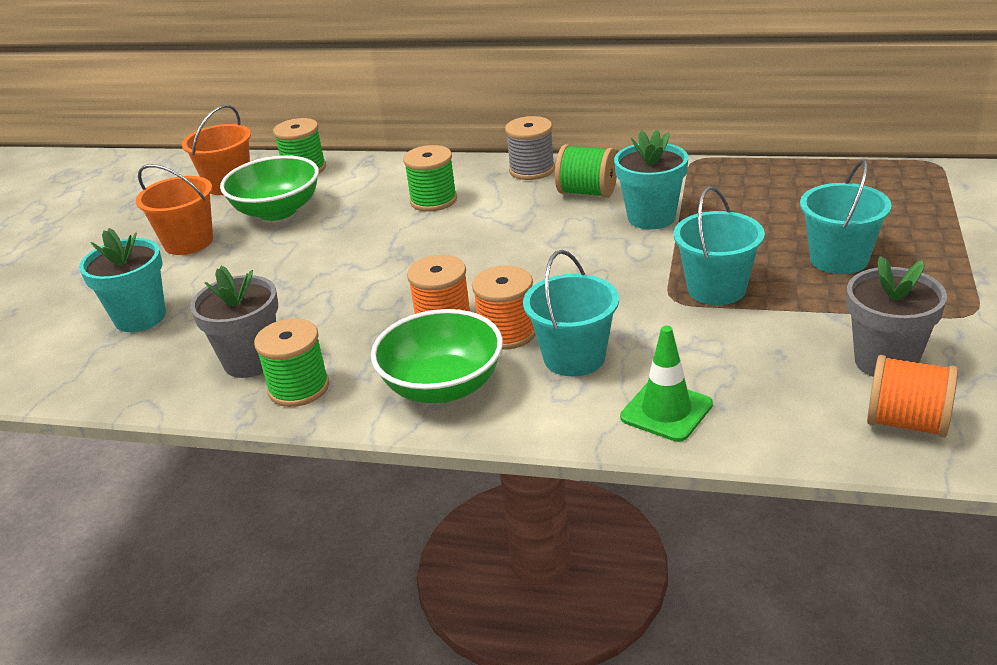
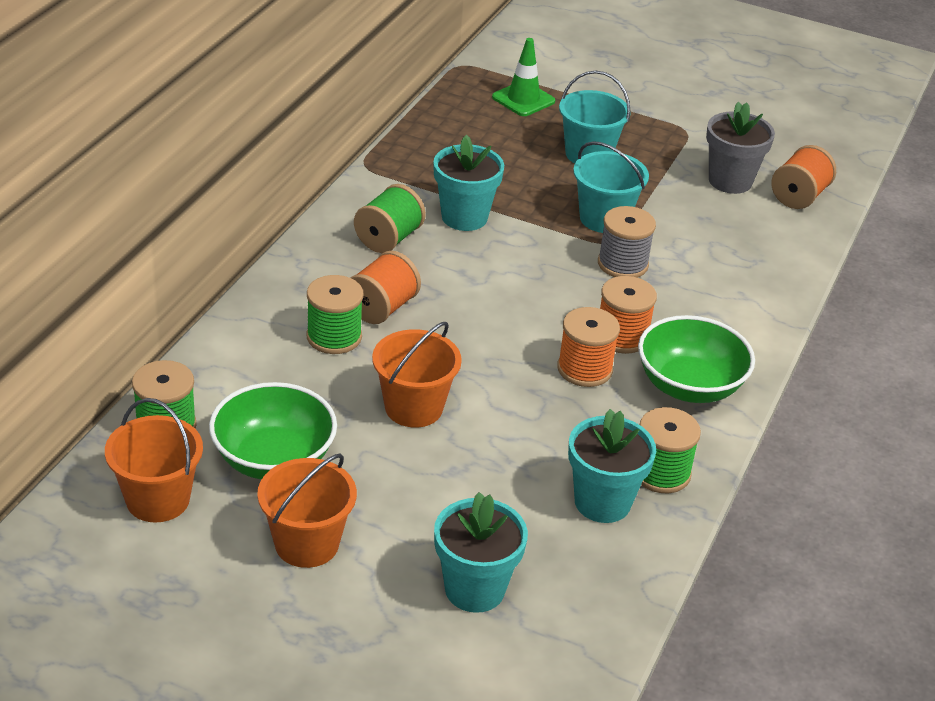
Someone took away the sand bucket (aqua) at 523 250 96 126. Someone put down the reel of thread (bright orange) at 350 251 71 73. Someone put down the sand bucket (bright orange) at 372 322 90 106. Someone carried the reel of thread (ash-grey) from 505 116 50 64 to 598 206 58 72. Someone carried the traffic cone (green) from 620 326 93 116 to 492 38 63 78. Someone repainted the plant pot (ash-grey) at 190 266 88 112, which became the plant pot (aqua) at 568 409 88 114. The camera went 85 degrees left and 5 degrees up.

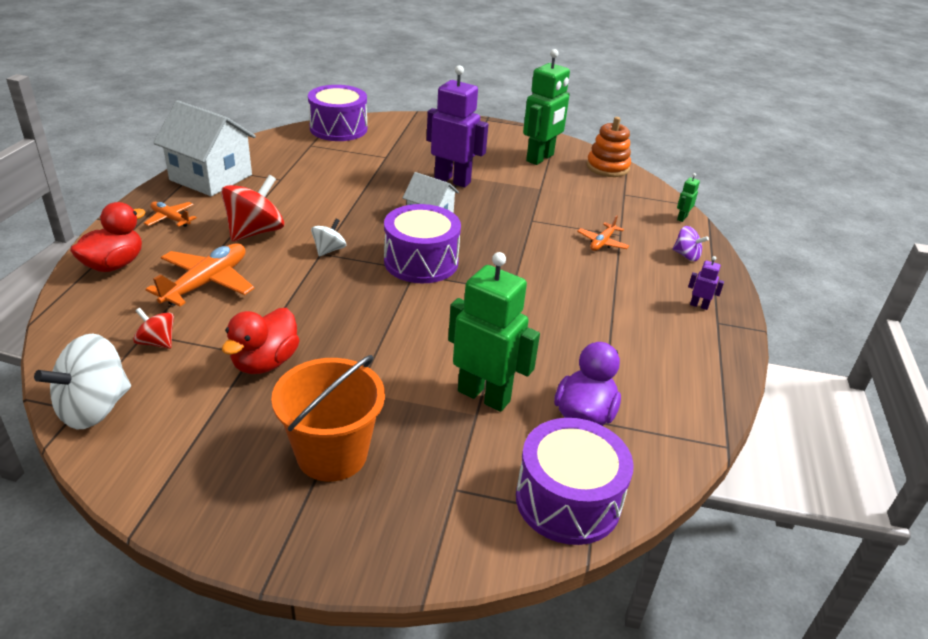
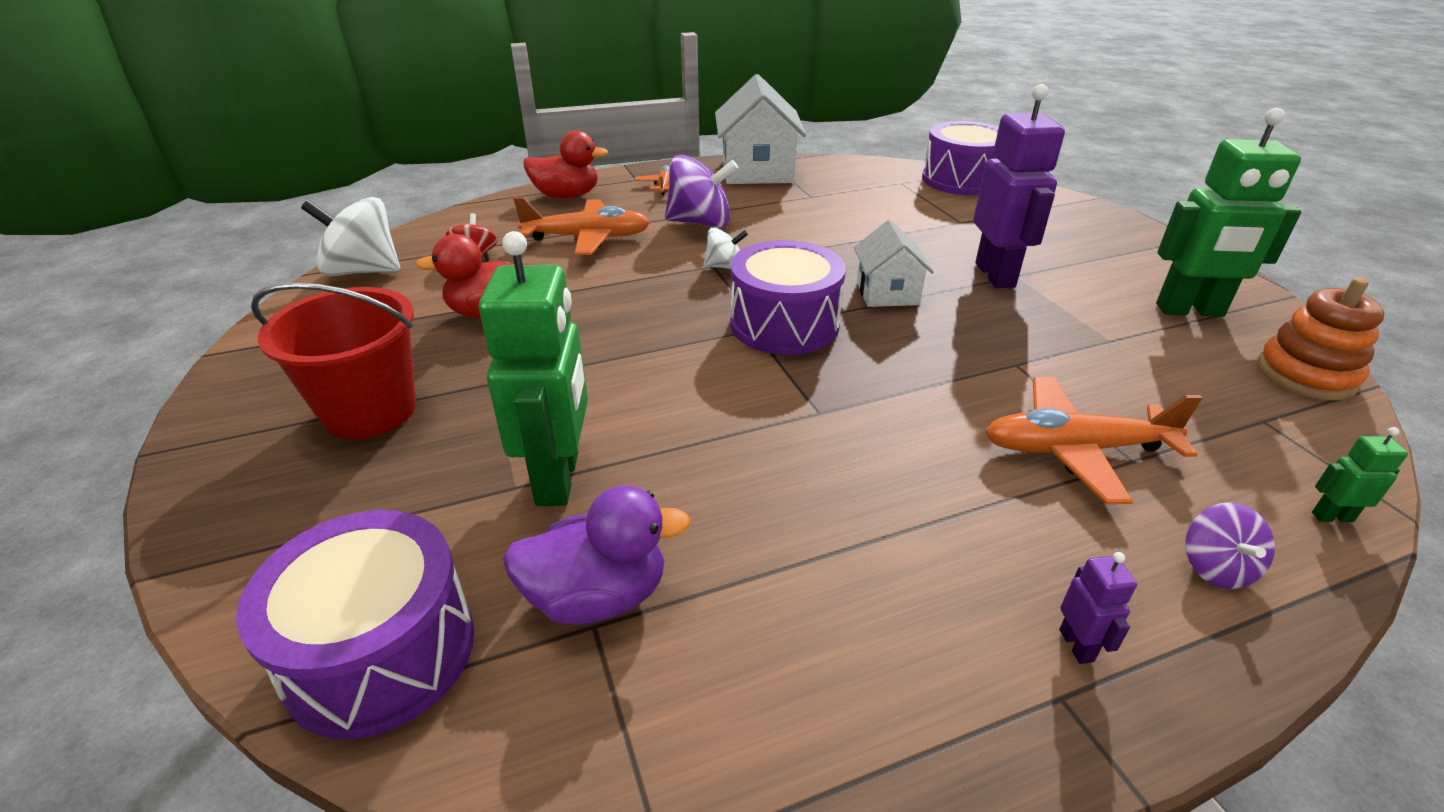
Someone repainted the toy top (red) at 221 175 63 67, which became the toy top (purple) at 665 154 73 74. Someone repainted the sand bucket (bright orange) at 271 355 114 127, which became the sand bucket (red) at 251 282 165 157. Someone scaled the toy plane (bright orange) at 577 215 52 36 by 1.81. The camera went 60 degrees right and 0 degrees up.

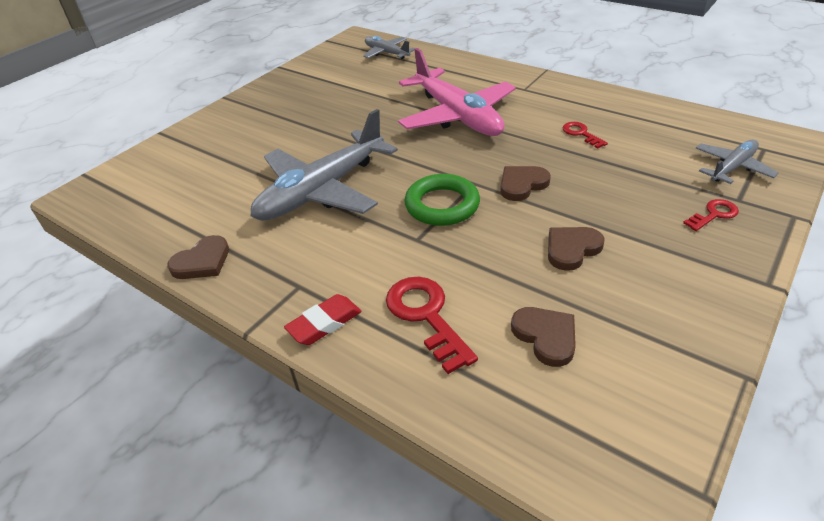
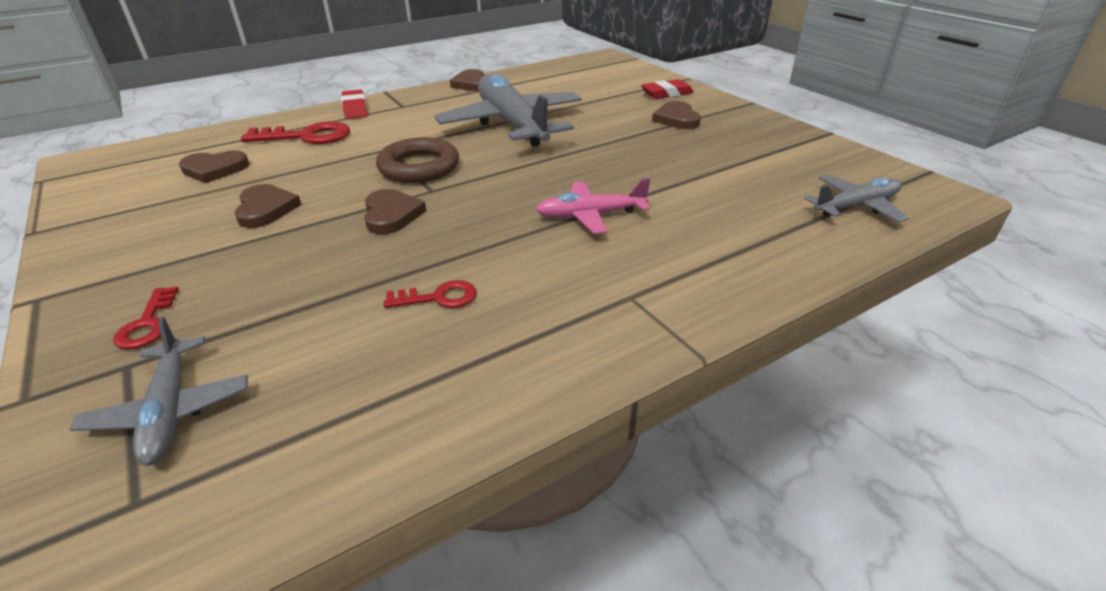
Someone put down the eraser (red) at 641 79 53 20. Someone put down the heart (brown) at 652 101 49 28. Someone repainted the hoop (green) at 404 174 76 52, which became the hoop (brown) at 376 137 83 46. Someone scaled the toy plane (rosy) at 398 48 118 88 by 0.51. The camera went 110 degrees right and 5 degrees down.

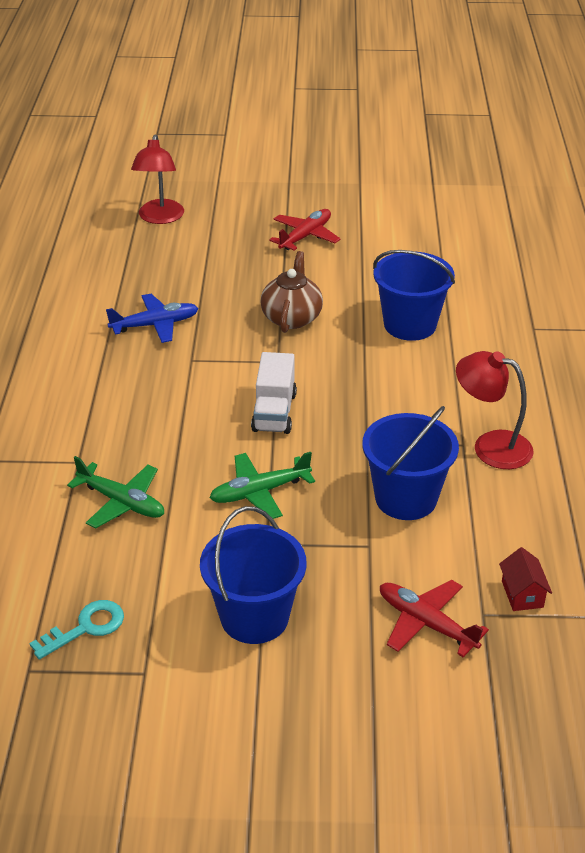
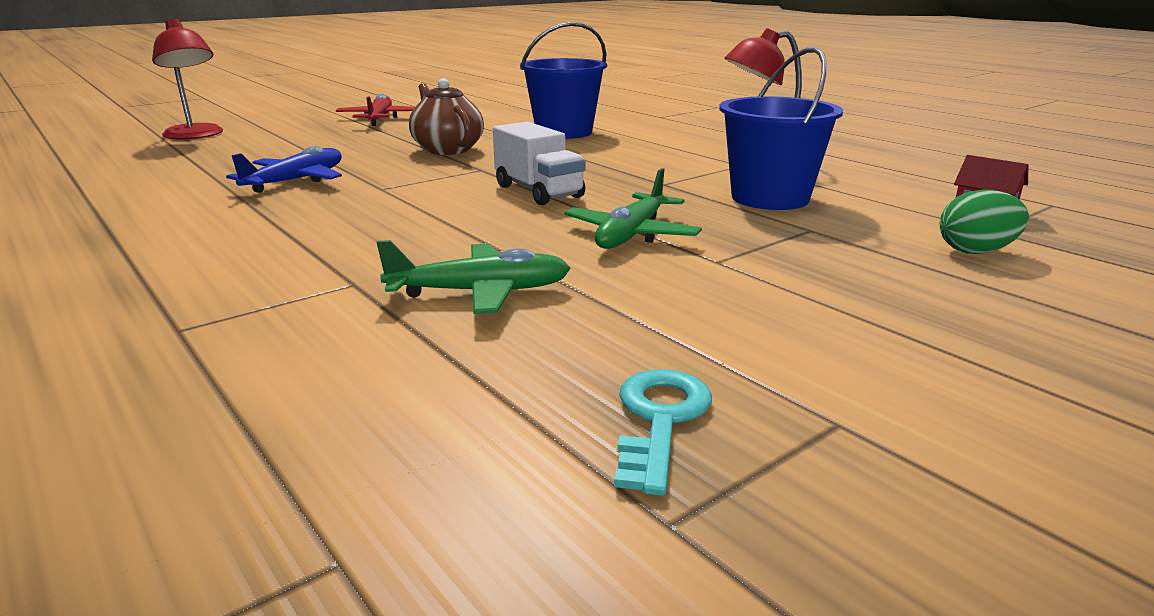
Someone took away the sand bucket (cobalt) at 200 506 107 138. Someone swapped the toy plane (red) at 380 580 109 77 for the toy egg (green) at 940 189 89 65. The camera went 40 degrees left and 15 degrees down.

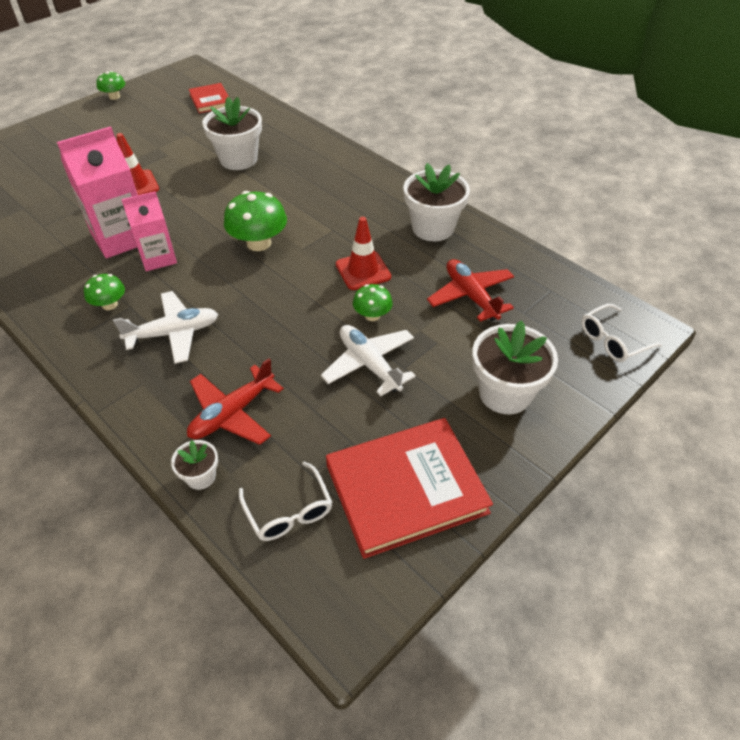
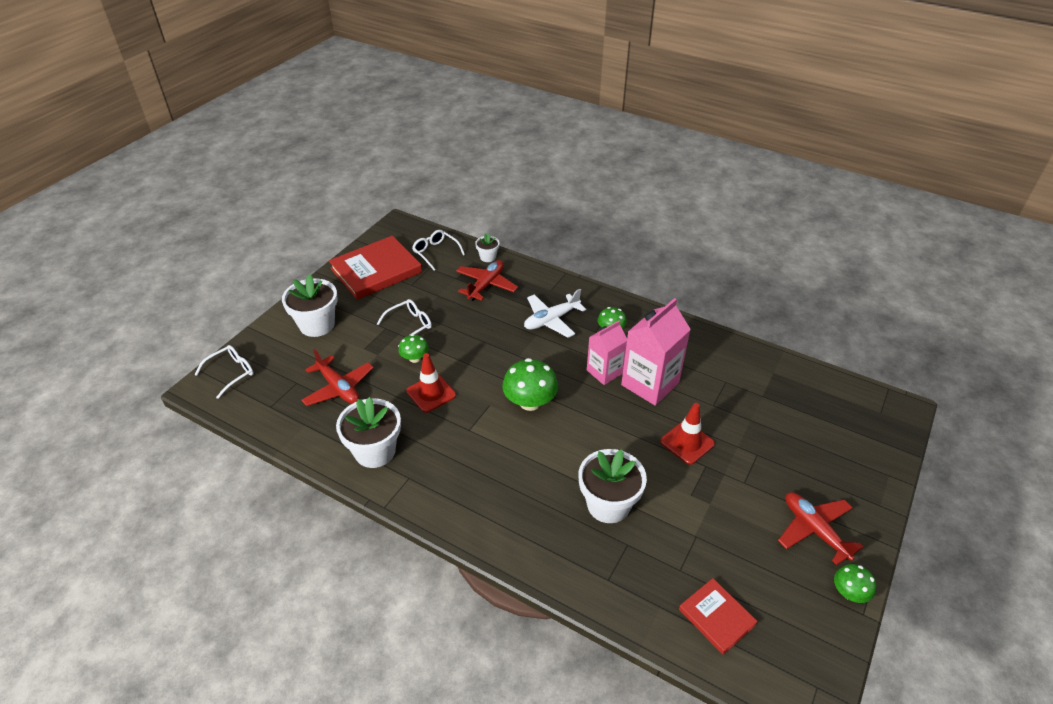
Someone put down the toy plane (red) at 778 492 86 73. Someone swapped the toy plane (snow-white) at 321 325 95 71 for the spectacles (snow-white) at 377 299 55 48. The camera went 165 degrees right and 5 degrees down.

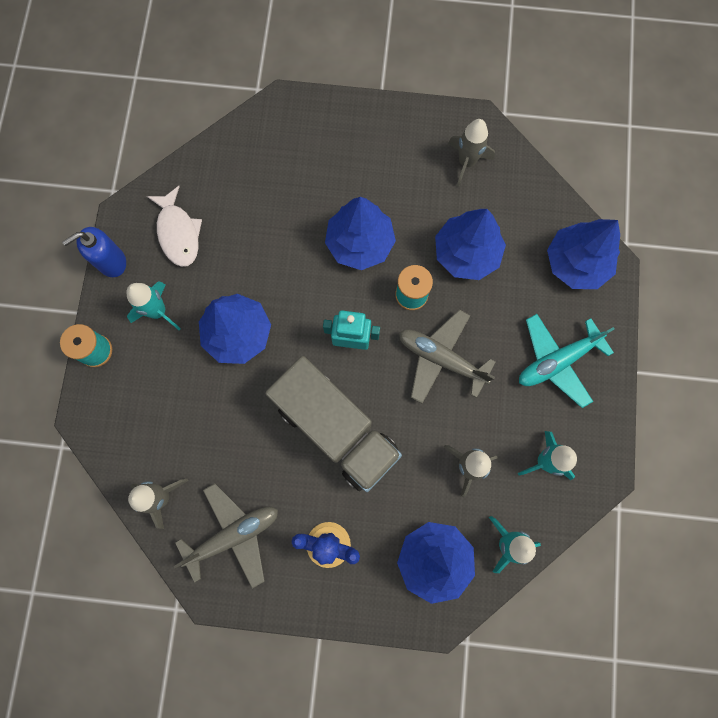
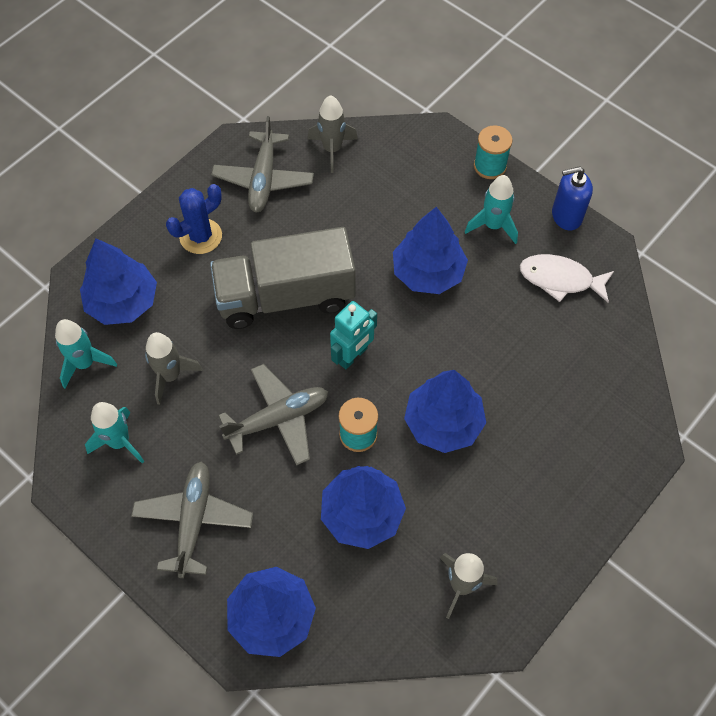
Someone repainted the toy plane (aqua) at 519 314 96 94, which became the toy plane (ash-grey) at 131 461 122 117. Someone rotated the soap pump (cobalt) at 62 227 64 50 by 105 degrees counterclockwise. The camera went 125 degrees right and 15 degrees down.

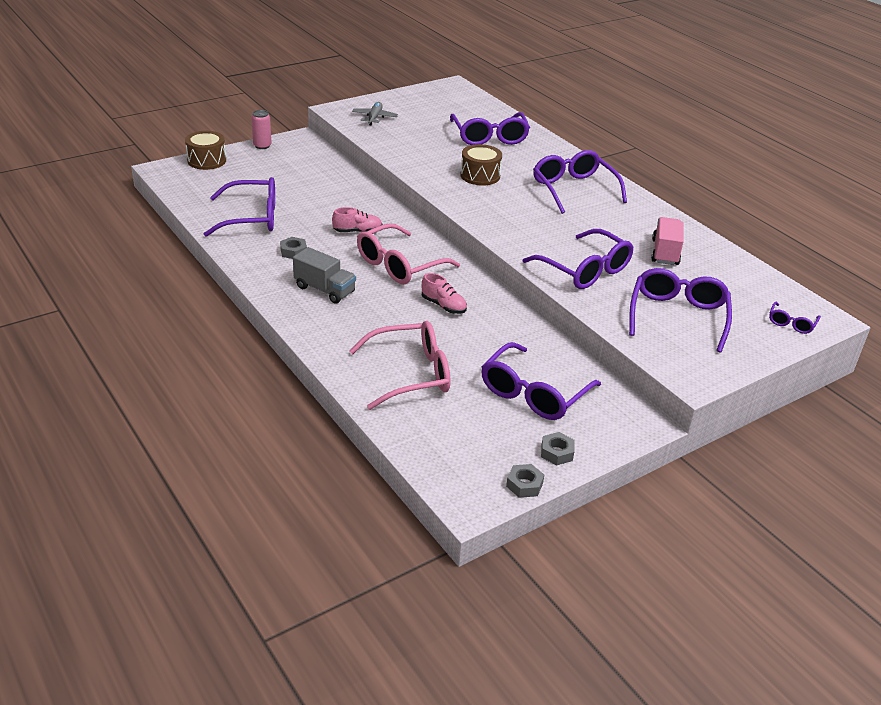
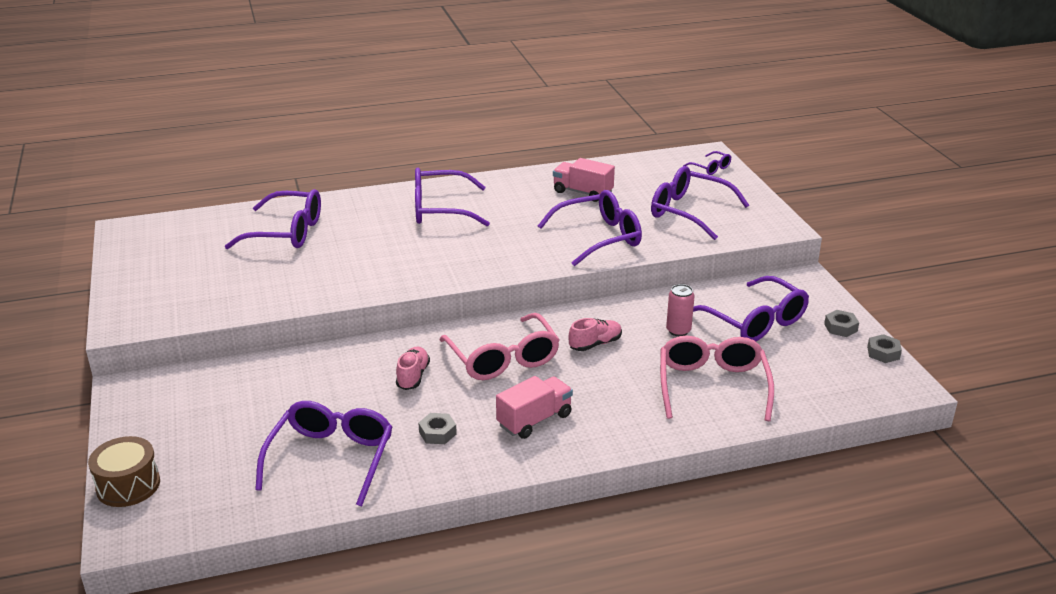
Someone took away the toy plane (ash-grey) at 352 102 46 24. Someone took away the snare drum (brown) at 461 144 41 42. Someone carried the tin (rosy) from 251 110 21 39 to 666 284 29 52. Someone repainted the toy truck (ash-grey) at 293 247 63 57, which became the toy truck (rosy) at 496 376 77 63. The camera went 70 degrees left and 5 degrees down.

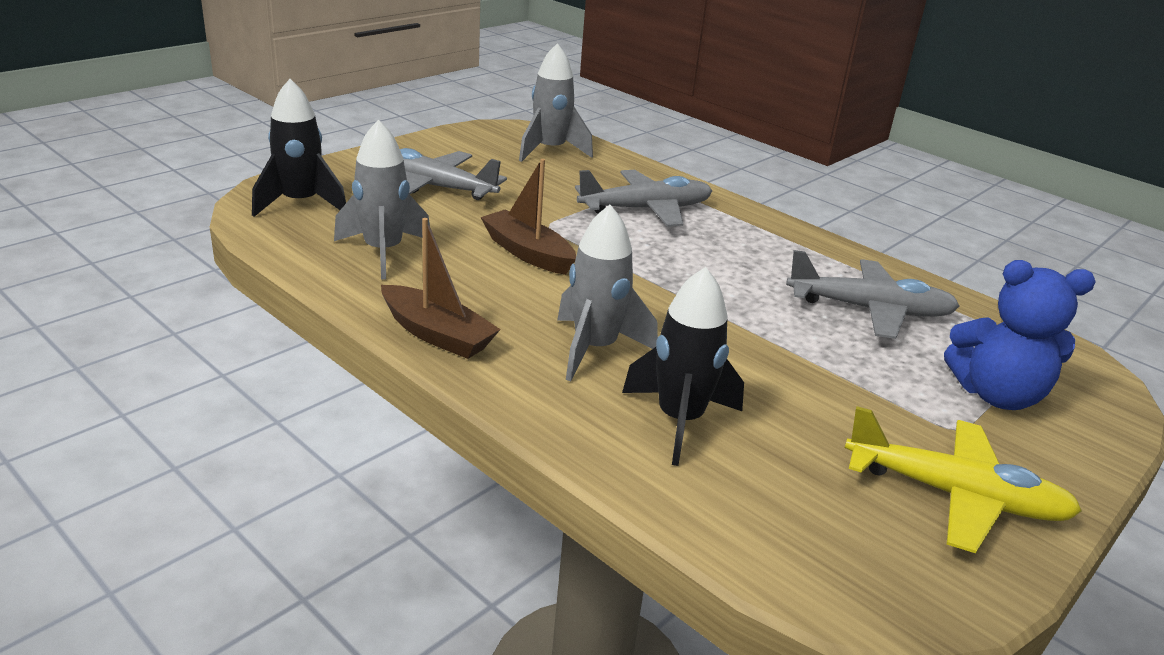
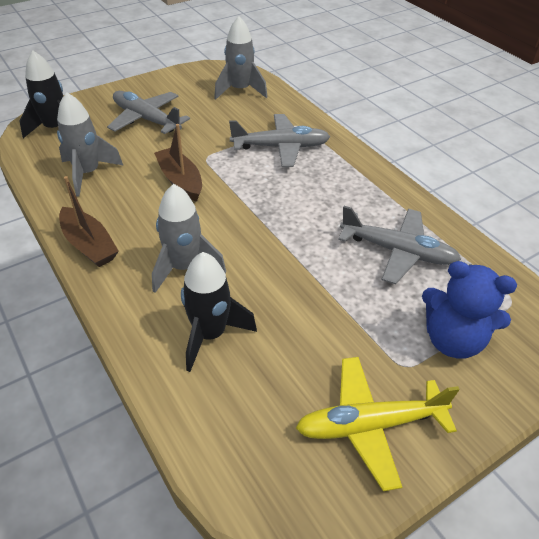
Someone rotated the toy plane (bright yellow) at 845 406 237 147 by 135 degrees clockwise. The camera went 15 degrees right and 15 degrees up.

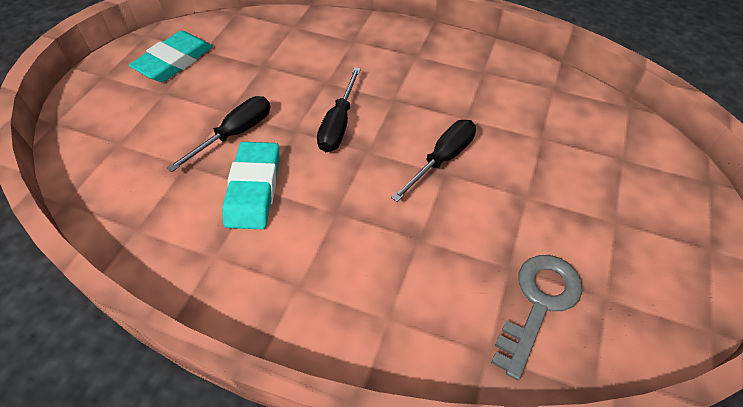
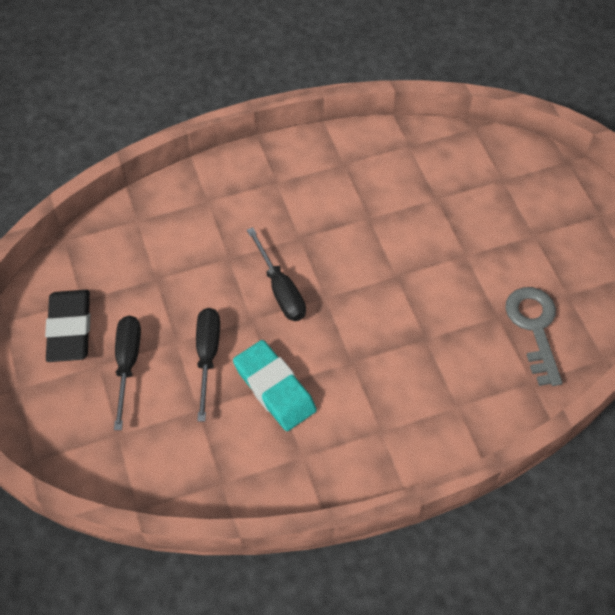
Someone carried the hand screwdriver (ebony) from 391 120 85 82 to 114 316 27 114. Someone repainted the eraser (aqua) at 128 31 85 51, which became the eraser (ebony) at 45 290 45 72. The camera went 40 degrees left and 5 degrees up.

